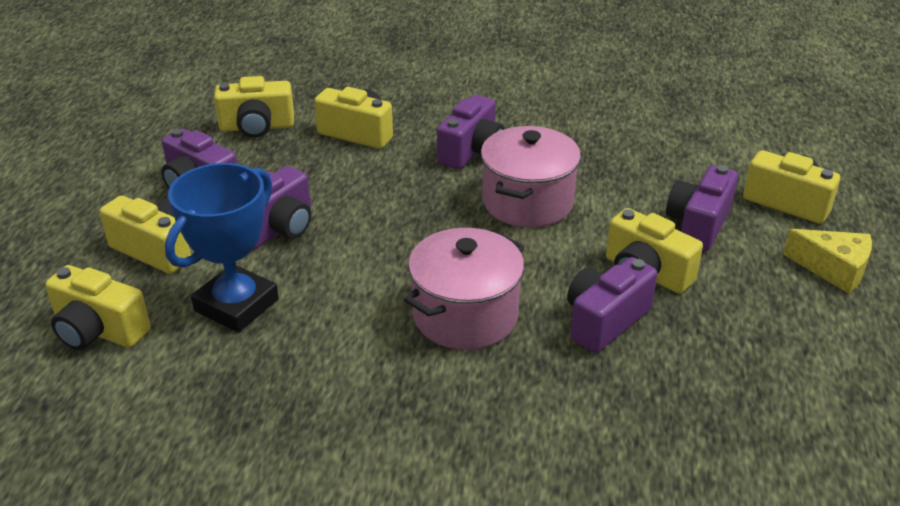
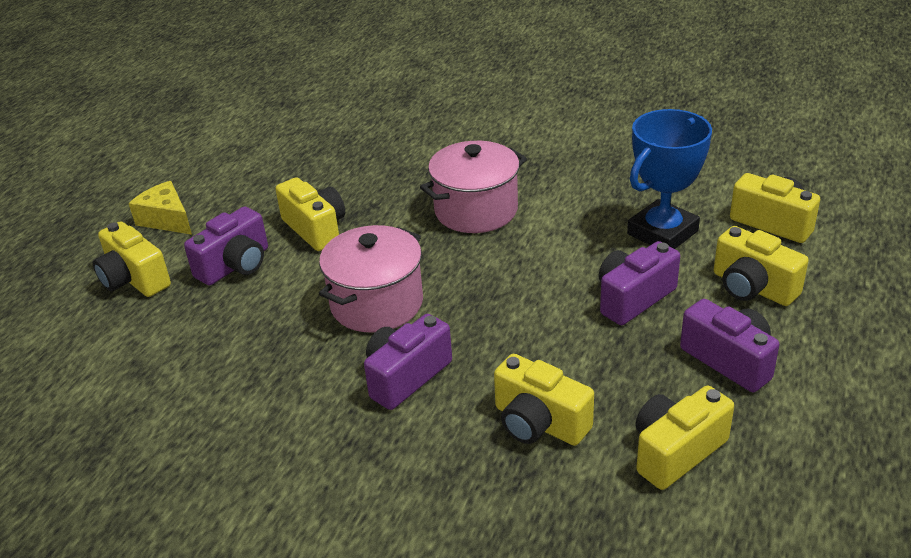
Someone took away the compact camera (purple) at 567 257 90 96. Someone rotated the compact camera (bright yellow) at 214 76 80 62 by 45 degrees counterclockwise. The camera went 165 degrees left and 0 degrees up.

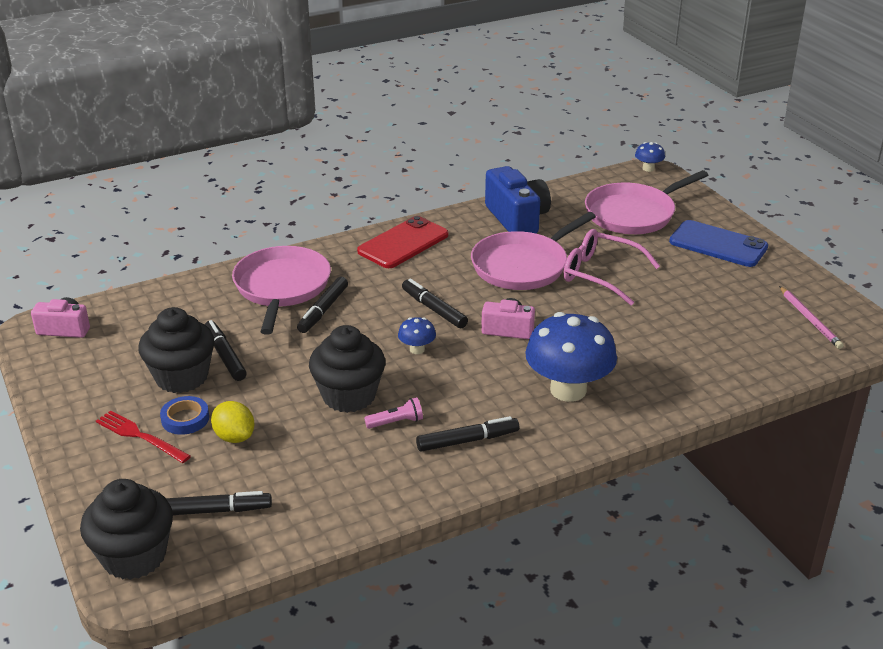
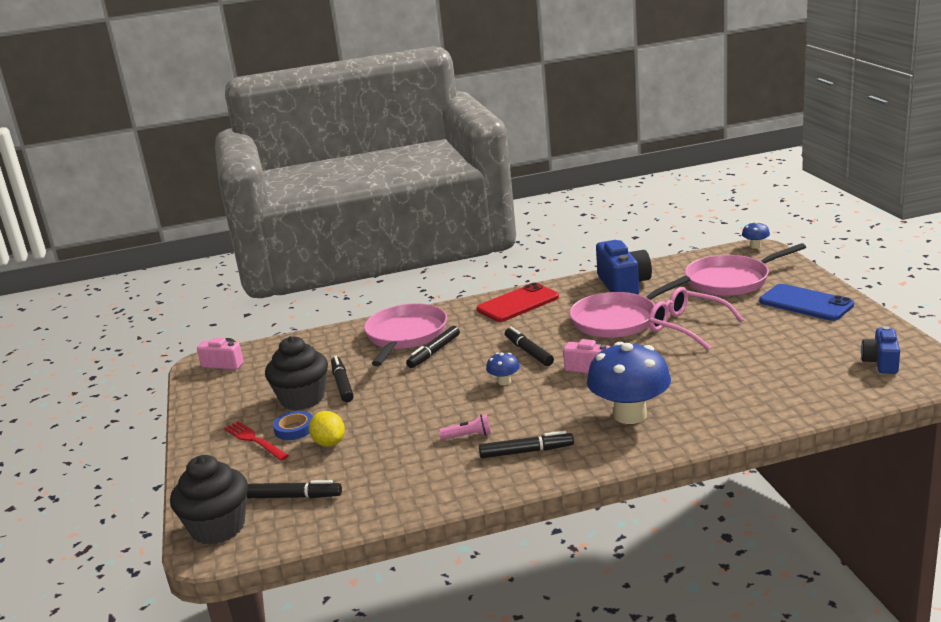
Someone took away the fairy cake (ebony) at 309 325 76 88. Someone swapped the lead pencil (rosy) at 779 286 65 63 for the compact camera (cobalt) at 861 326 39 48. The camera went 15 degrees right and 10 degrees down.

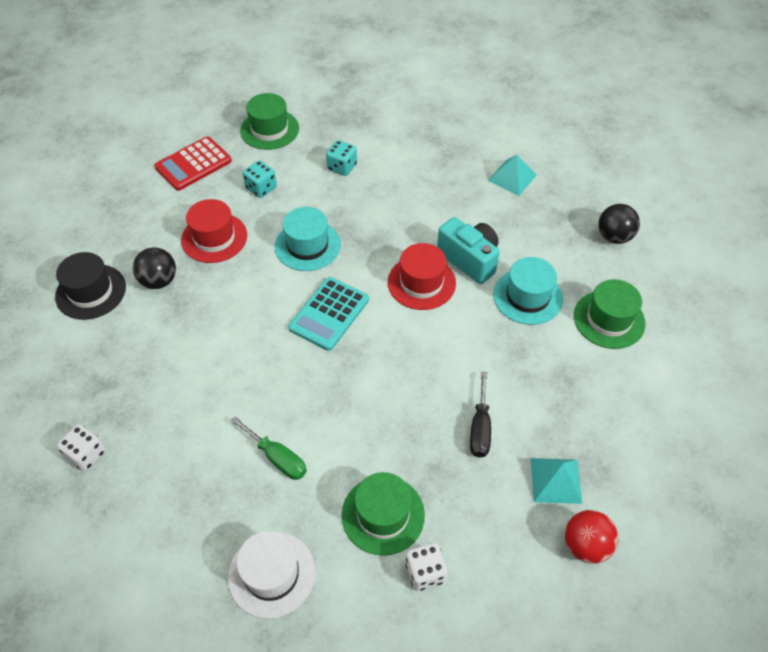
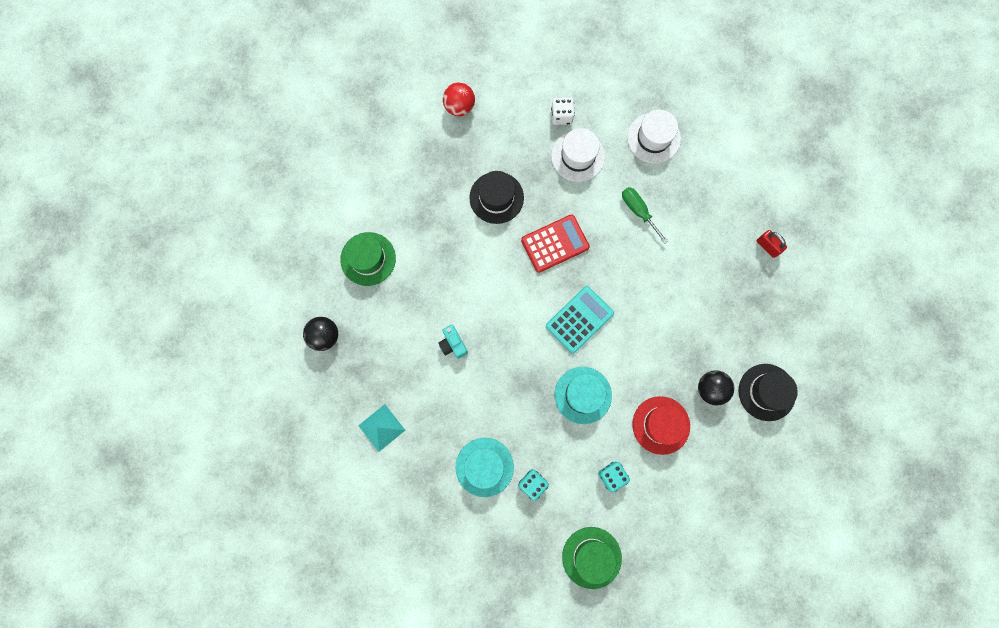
Someone took away the top hat (red) at 388 243 68 67. Someone took away the pyramid shape (aqua) at 531 458 51 46. Someone carried the calculator (red) from 154 136 78 55 to 521 215 69 58. Someone carried the top hat (aqua) from 493 257 70 68 to 455 438 59 59. Someone swapped the die (snow-white) at 57 424 49 47 for the lock (red) at 757 230 30 28. Someone swapped the hand screwdriver (ebony) at 470 371 21 87 for the top hat (ebony) at 469 171 55 53. Someone repainted the top hat (green) at 342 472 83 84, which became the top hat (snow-white) at 551 128 54 54. Someone scaled the compact camera (aqua) at 437 217 63 67 by 0.60. The camera went 165 degrees left and 25 degrees up.

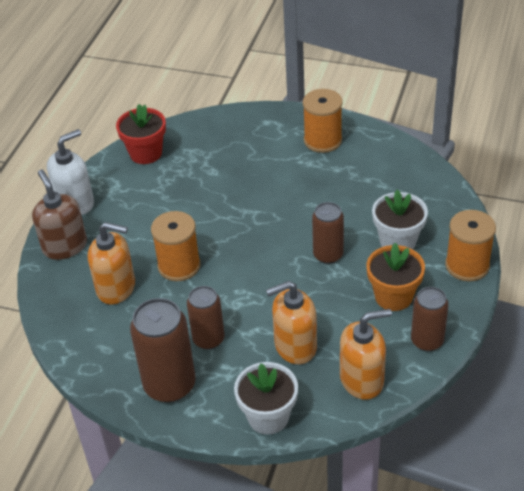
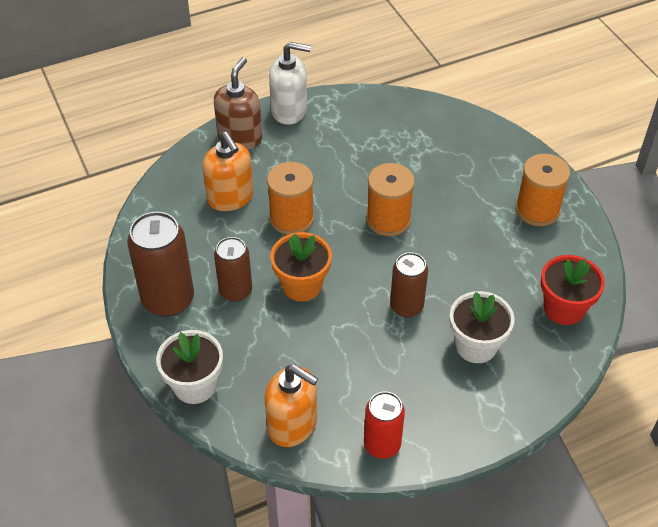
Someone took away the soap pump (bright orange) at 266 281 51 83. Someone carried the plant pot (red) from 116 104 50 60 to 541 255 64 70. Someone carried the plant pot (bright orange) from 367 243 58 68 to 270 232 62 69. Someone carried the reel of thread (bright orange) from 445 210 51 71 to 366 163 49 73. Someone repainted the tin (brown) at 411 287 38 64, which became the tin (red) at 364 392 41 67. The camera went 45 degrees right and 5 degrees up.

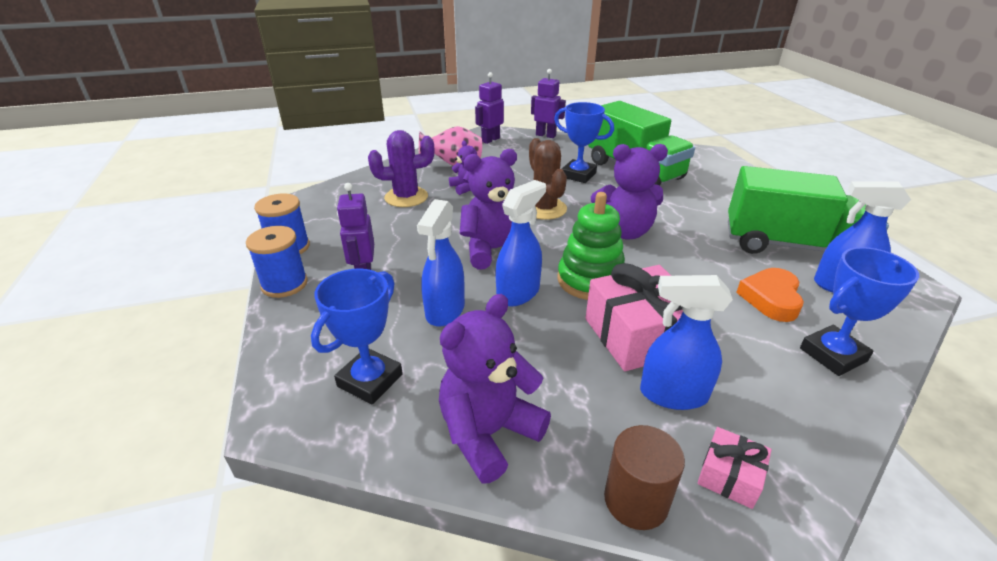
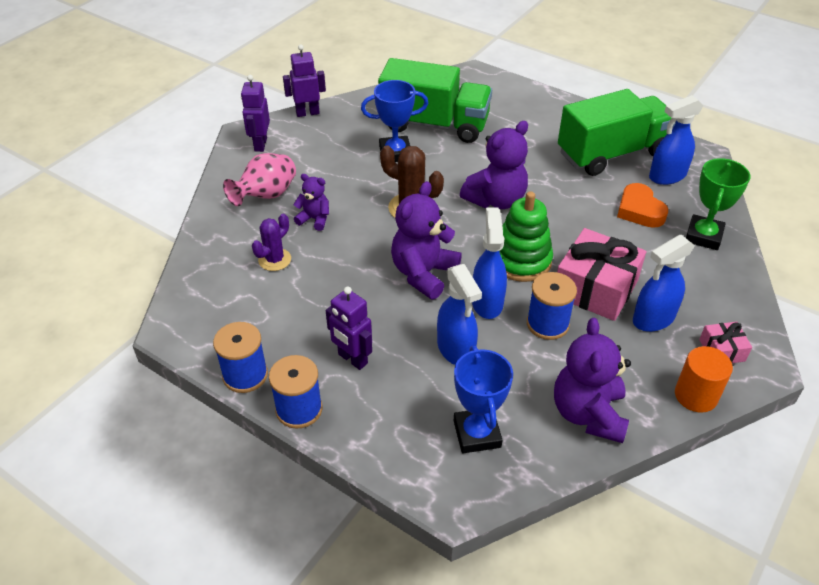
Someone put down the reel of thread (cobalt) at 527 272 50 68. Someone repainted the cylinder (brown) at 604 425 81 105, which became the cylinder (bright orange) at 675 346 58 67. Someone repainted the prize cup (cobalt) at 800 247 119 129, which became the prize cup (green) at 686 158 64 92. Someone scaled the prickly plant (purple) at 368 130 66 77 by 0.67. The camera went 40 degrees left and 10 degrees up.

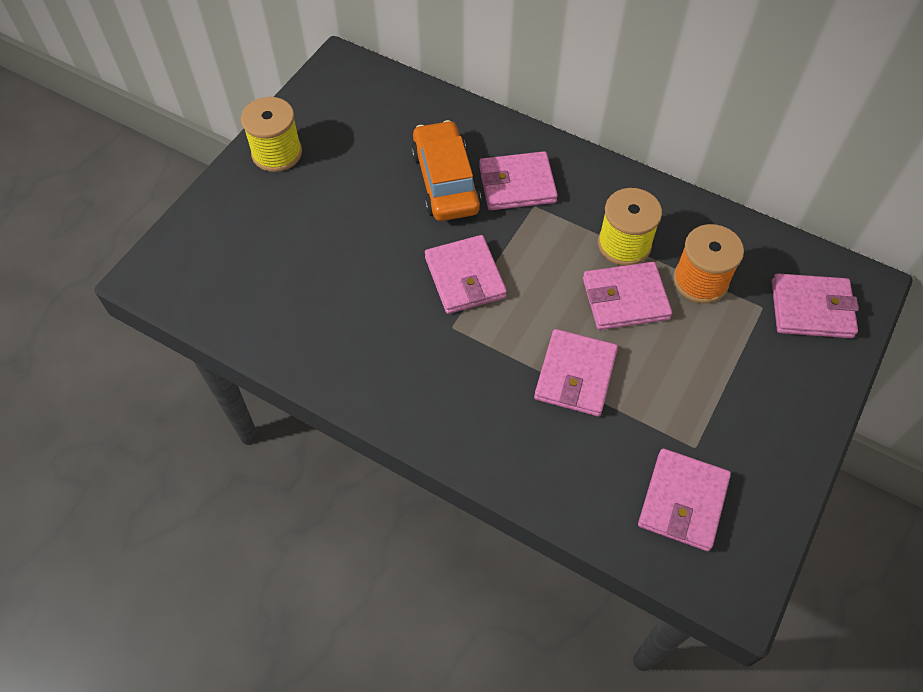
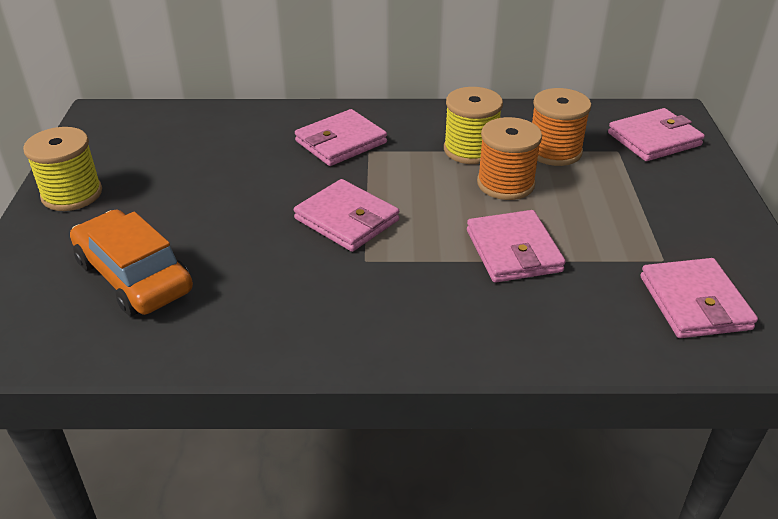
Someone carried the automobile (bright orange) from 411 120 70 101 to 70 210 123 106. Someone swapped the billfold (rosy) at 583 262 89 68 for the reel of thread (bright orange) at 477 117 65 83. The camera went 30 degrees left and 20 degrees down.

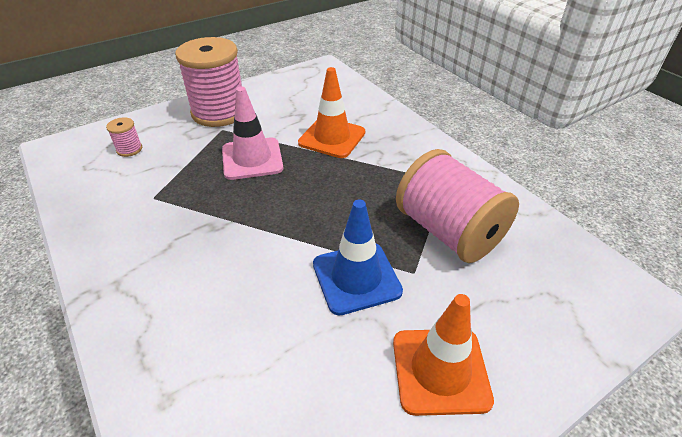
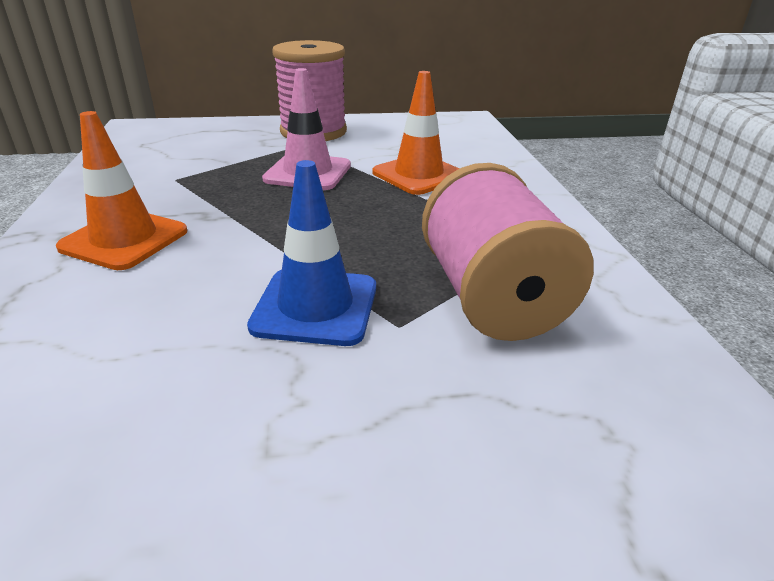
Someone took away the reel of thread (rosy) at 106 117 36 40. Someone carried the traffic cone (bright orange) from 393 294 101 122 to 56 111 132 159. The camera went 25 degrees right and 10 degrees down.

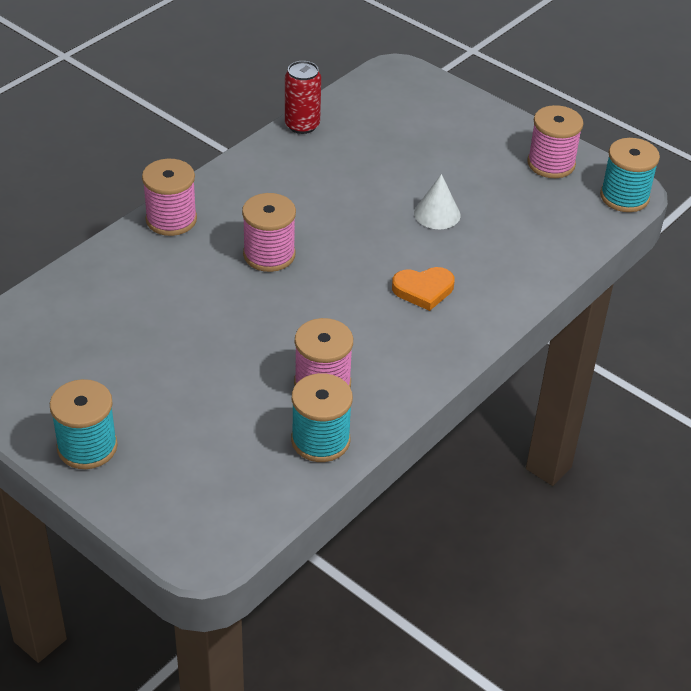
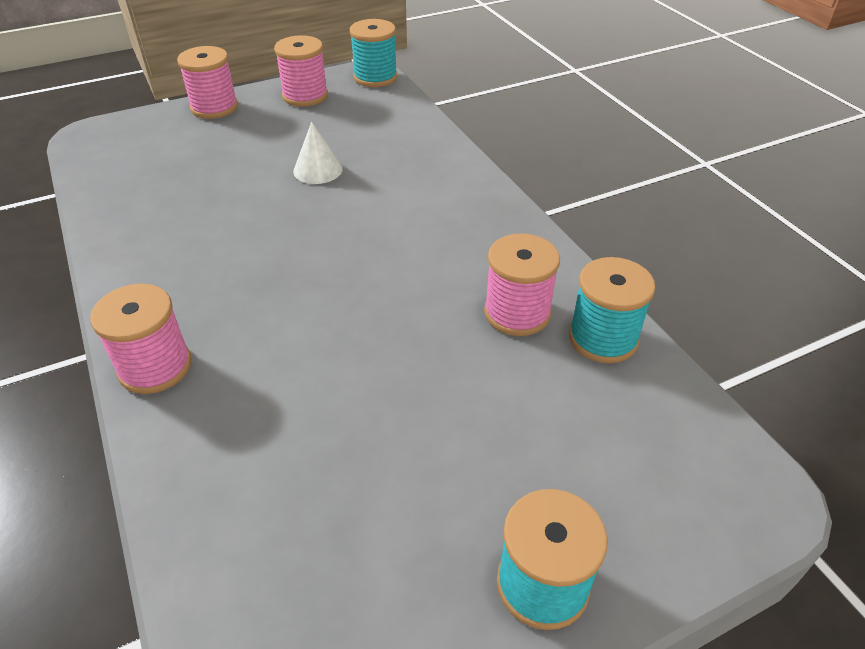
Someone took away the tin (red) at 285 61 36 73. Someone took away the heart (bright orange) at 392 267 63 44. Someone carried the reel of thread (rosy) from 242 193 54 79 to 177 46 61 73. The camera went 65 degrees left and 0 degrees up.

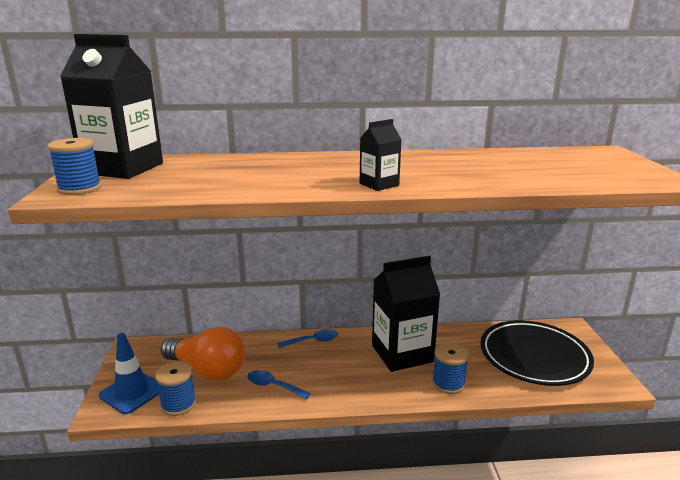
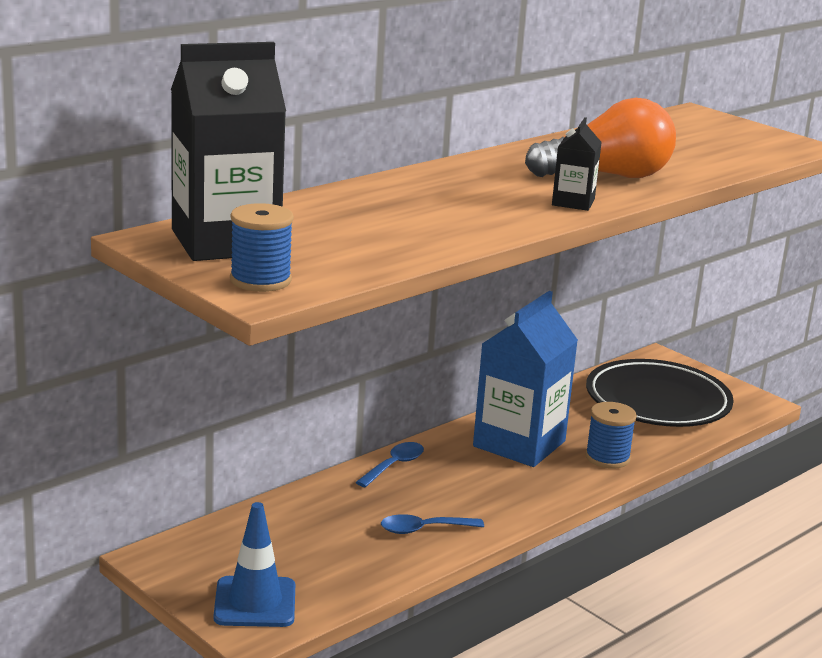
Someone took away the reel of thread (cobalt) at 155 362 41 54. Someone carried the lightbulb (bright orange) from 161 327 84 54 to 525 98 151 80. Someone repainted the milk carton (ebony) at 372 256 68 116, which became the milk carton (cobalt) at 473 291 105 176. The camera went 40 degrees left and 0 degrees up.

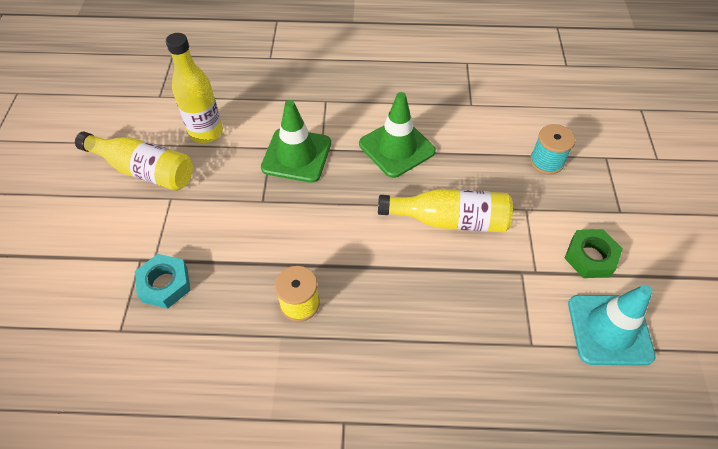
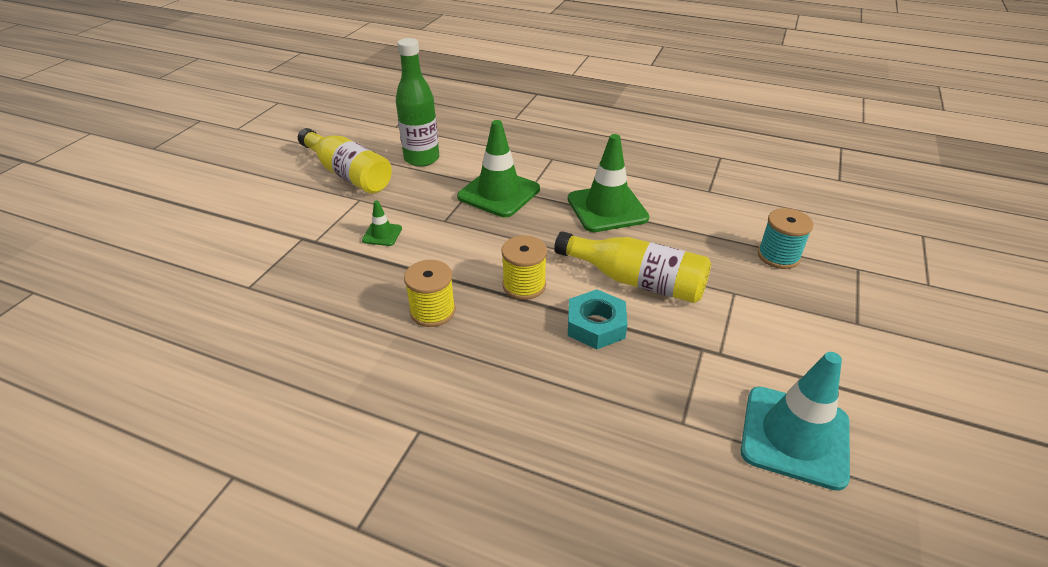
Someone took away the hex nut (green) at 564 229 59 49. Someone put down the traffic cone (green) at 362 200 40 46. Someone put down the reel of thread (bright yellow) at 501 236 46 64. Someone carried the hex nut (aqua) from 135 254 56 55 to 568 289 60 60. Someone repainted the drink bottle (bright yellow) at 166 33 57 110, which became the drink bottle (green) at 396 38 43 129. The camera went 20 degrees right and 15 degrees down.

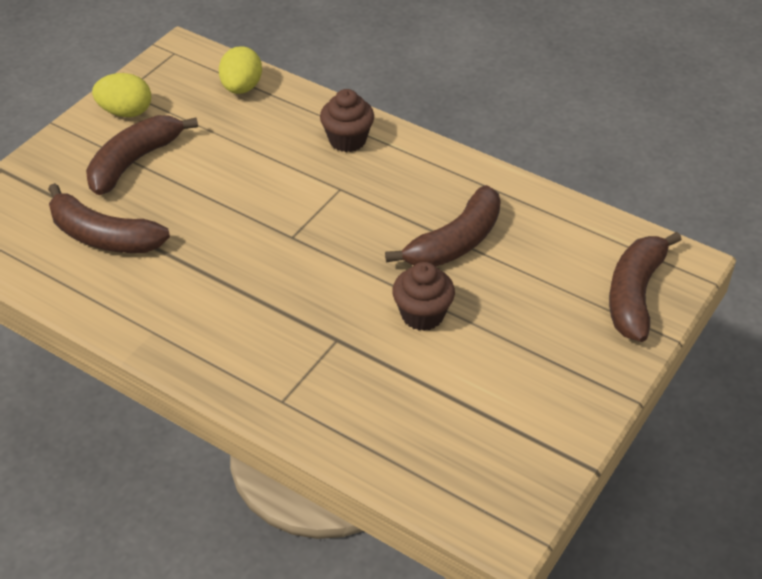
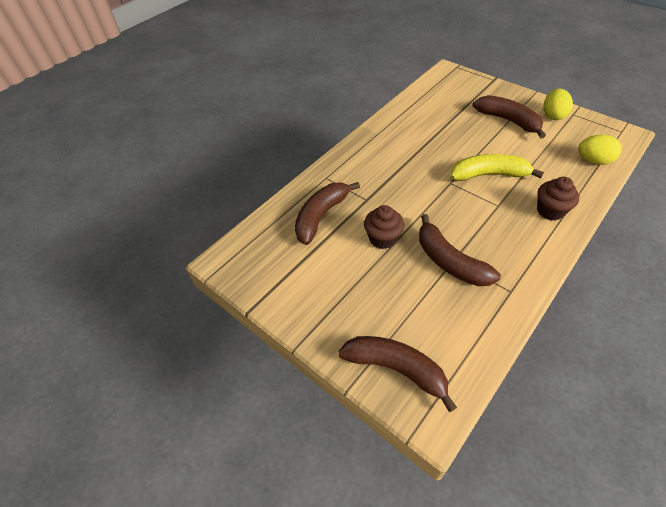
Someone put down the banana (bright yellow) at 450 154 94 27. Someone carried the banana (brown) from 48 183 122 70 to 295 182 65 63. The camera went 100 degrees right and 5 degrees up.

